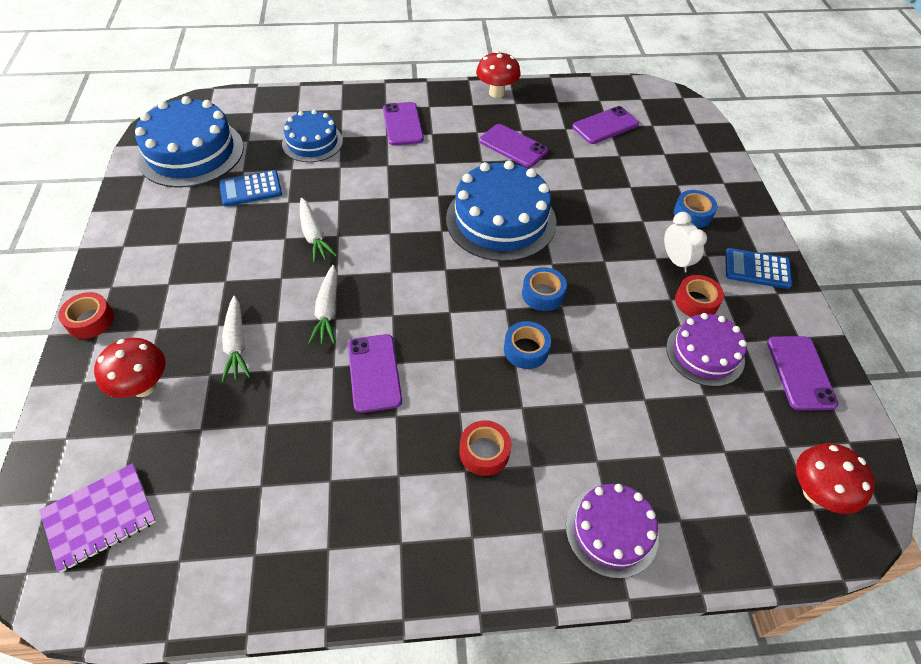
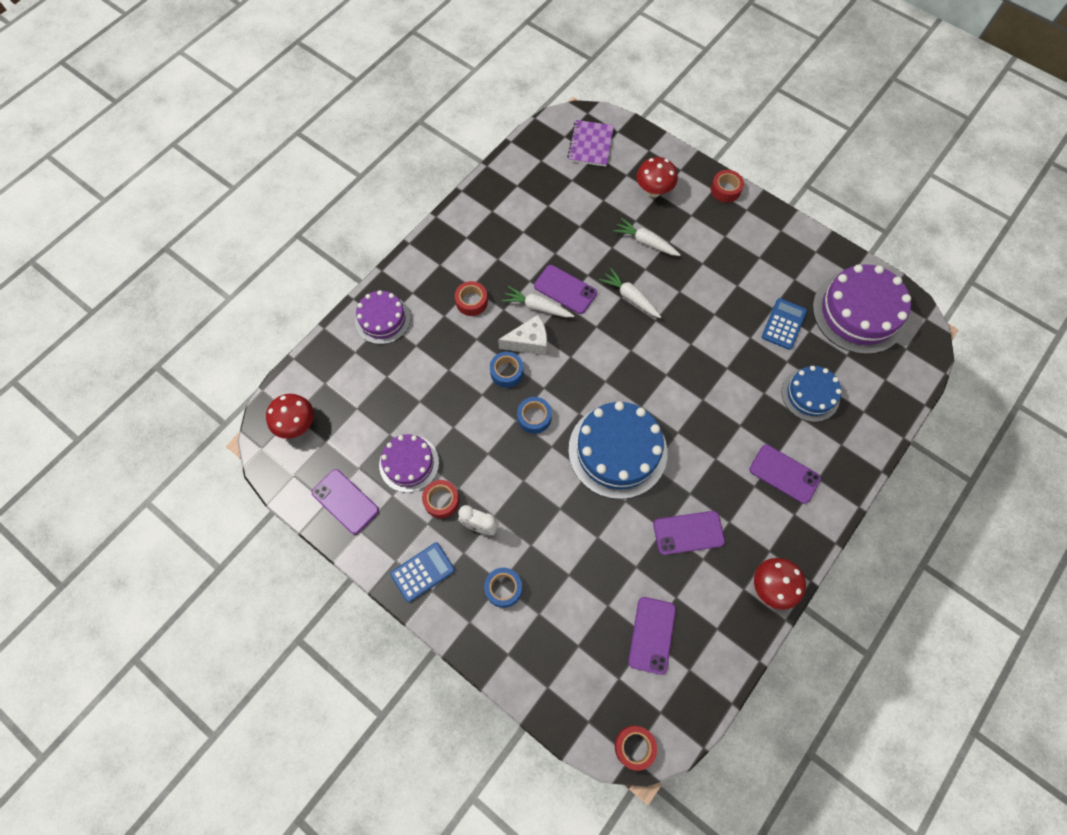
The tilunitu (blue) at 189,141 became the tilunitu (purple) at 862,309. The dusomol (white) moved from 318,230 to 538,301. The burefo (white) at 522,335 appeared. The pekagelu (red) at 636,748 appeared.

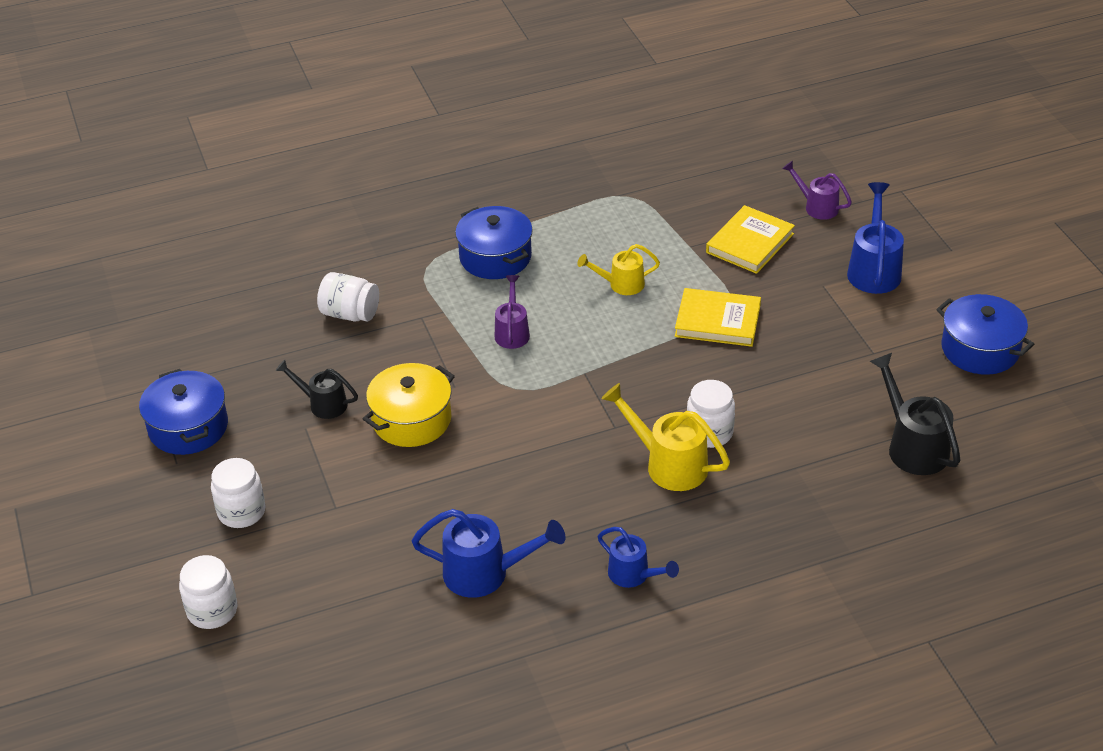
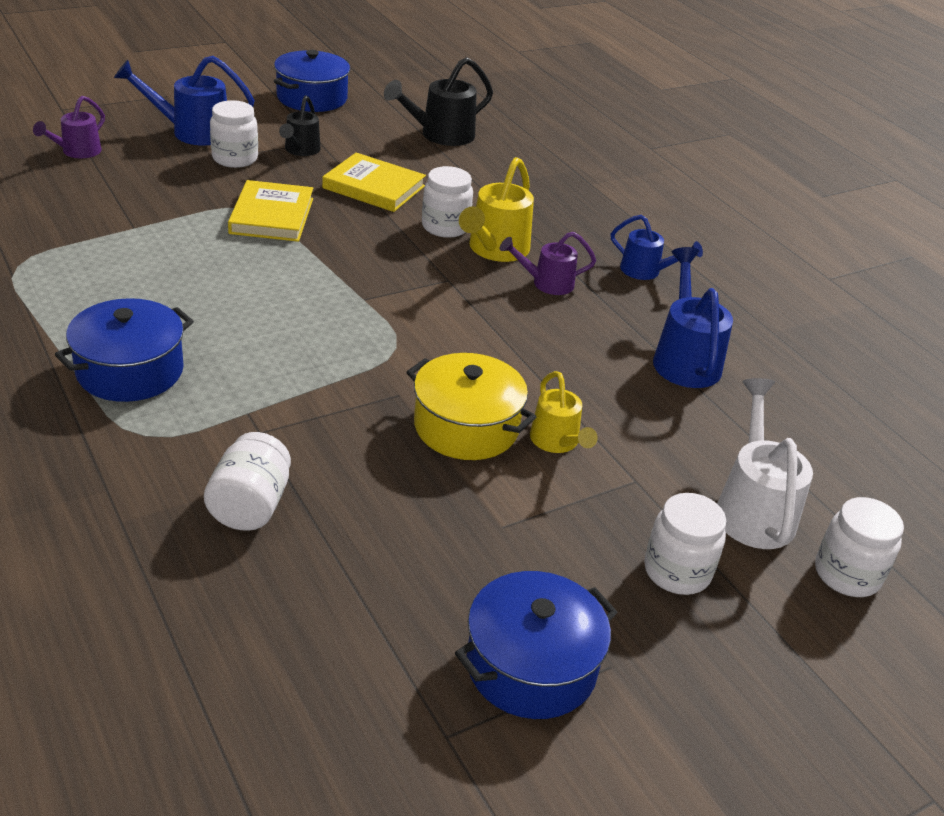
The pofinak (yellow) moved from 750,239 to 374,182. The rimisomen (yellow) moved from 618,269 to 563,412. The rimisomen (purple) moved from 512,312 to 548,263. The rimisomen (black) moved from 316,389 to 300,125. The rimisomen (blue) at 638,557 turned 90 degrees clockwise. The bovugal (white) at 234,134 appeared. The rimisomen (white) at 765,463 appeared.

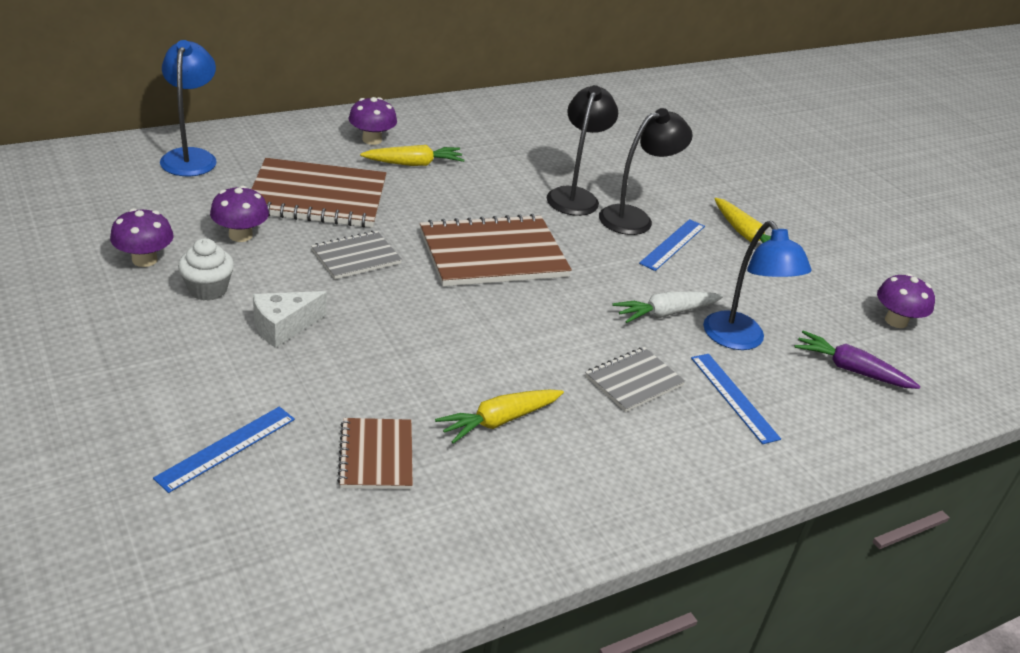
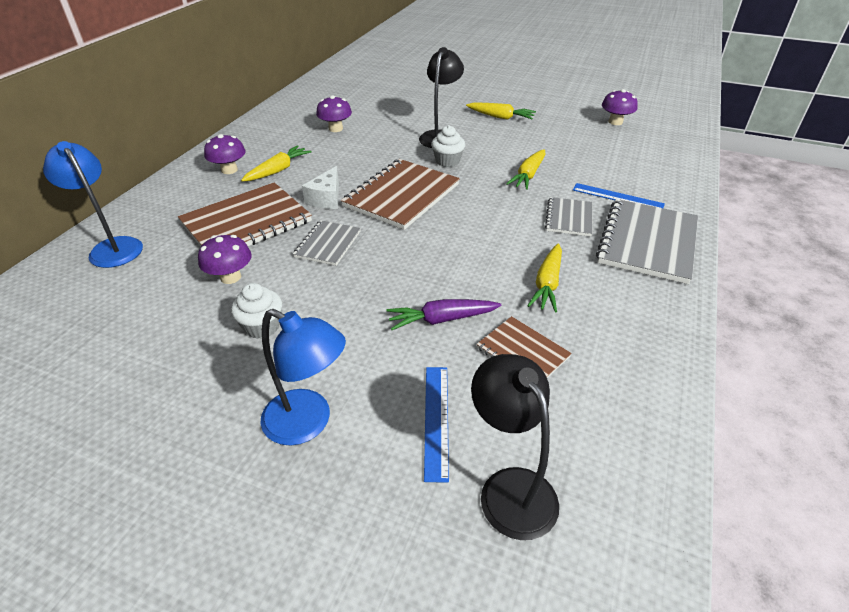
The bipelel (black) moved from 582,150 to 515,447. The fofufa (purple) moved from 142,237 to 334,113. The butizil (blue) at 672,245 disappeared. The bipelel (blue) moved from 757,285 to 303,377. The burefo (white) moved from 290,319 to 320,187. The dusomol (white) at 667,307 became the dusomol (yellow) at 526,169. The dusomol (purple) moved from 858,359 to 444,314. The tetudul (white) at 448,146 appeared. The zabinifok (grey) at 647,241 appeared.

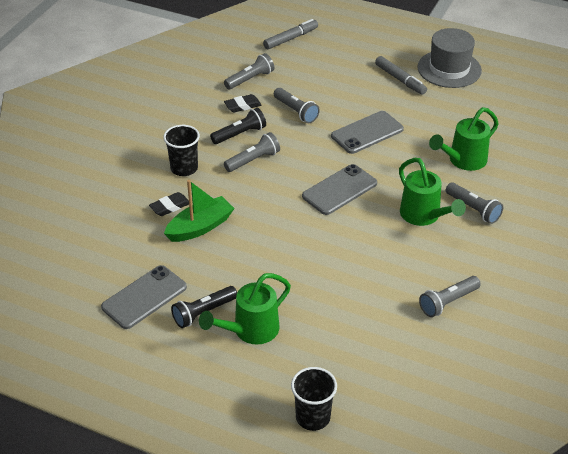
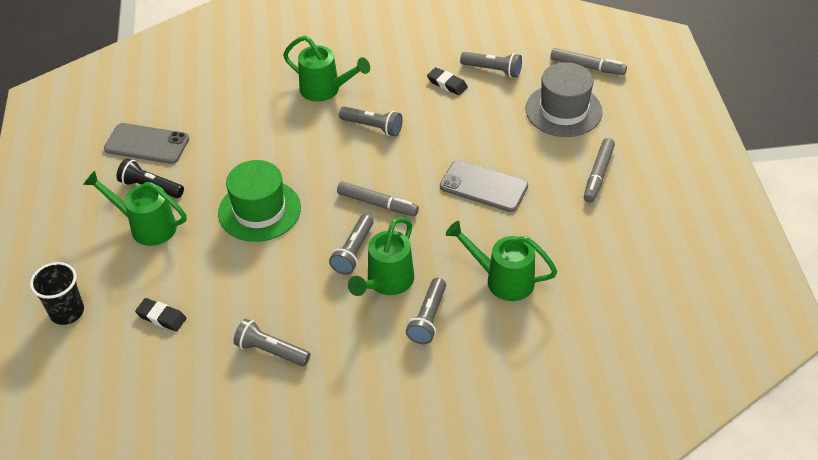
The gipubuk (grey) moved from 449,58 to 564,99. The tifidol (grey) moved from 297,105 to 351,244. The tifidol (black) at 238,126 disappeared. The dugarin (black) at 181,150 was replaced by the rimisomen (green) at 326,69. The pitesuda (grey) at 339,189 was replaced by the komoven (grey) at 378,198. The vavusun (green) at 199,211 disappeared. The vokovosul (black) moved from 169,204 to 160,315. The gipubuk (green) at 259,201 appeared.

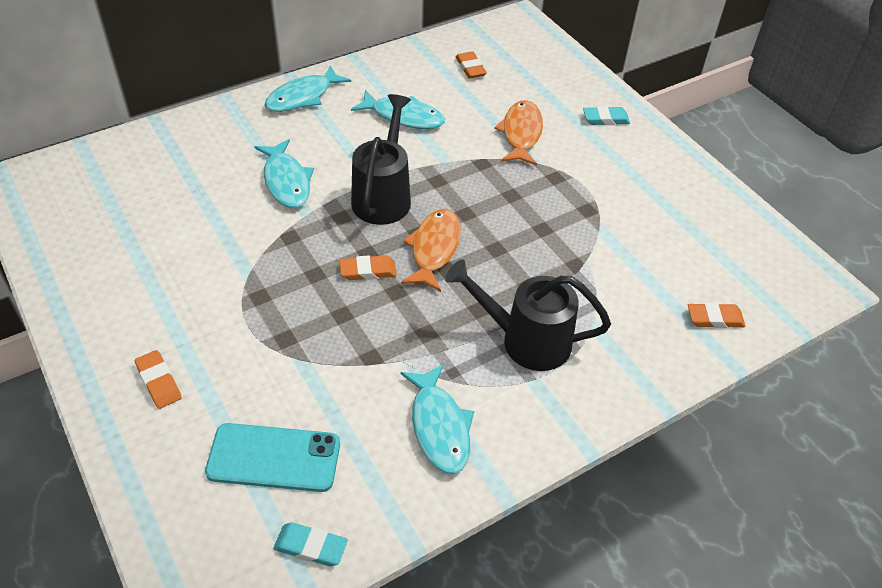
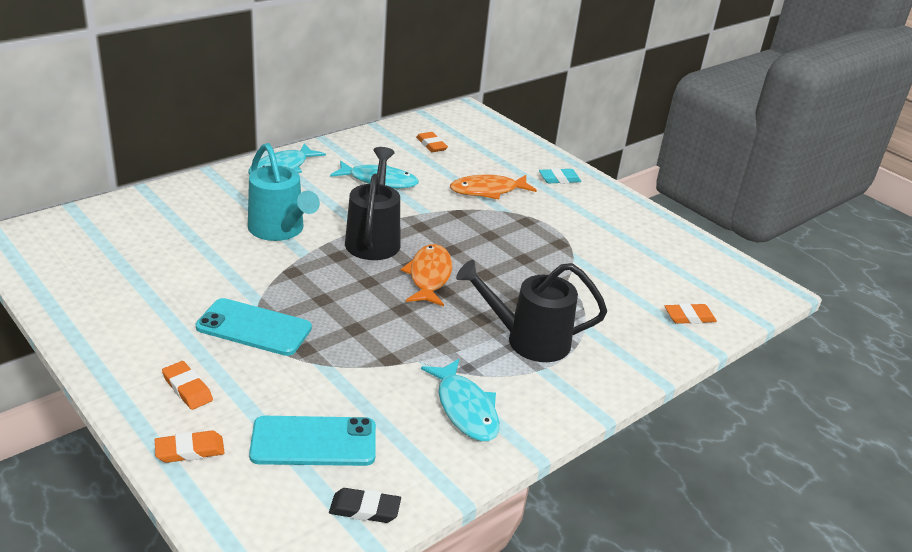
The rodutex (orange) at 518,133 turned 105 degrees counterclockwise. The rodutex (turquoise) at 284,173 was replaced by the rimisomen (turquoise) at 284,192. The vokovosul (orange) moved from 368,267 to 190,446. The vokovosul (turquoise) at 310,544 became the vokovosul (black) at 365,505. The pitesuda (turquoise) at 254,327 appeared.

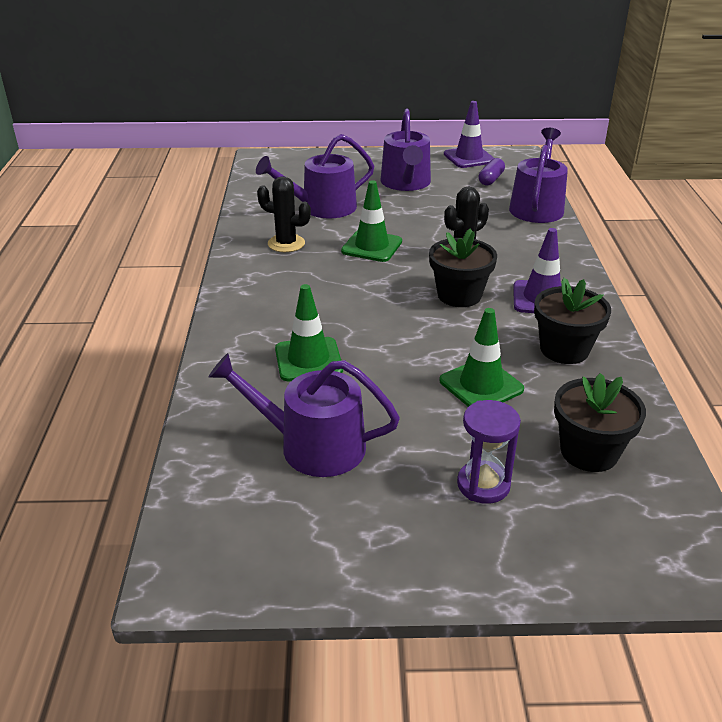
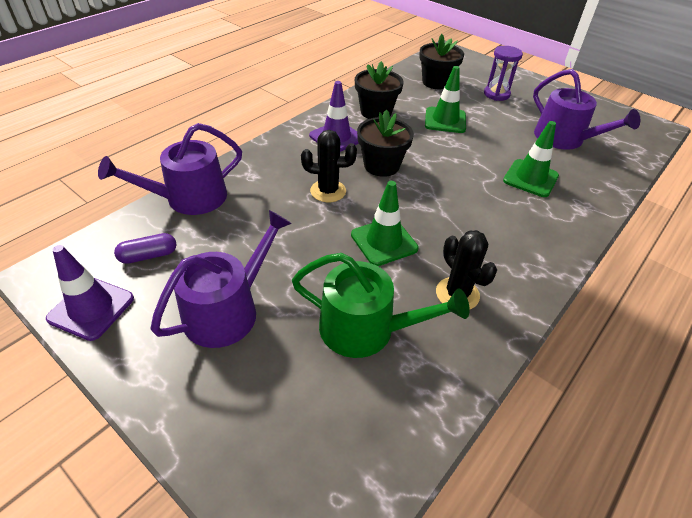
The rimisomen (purple) at 315,176 became the rimisomen (green) at 381,305.

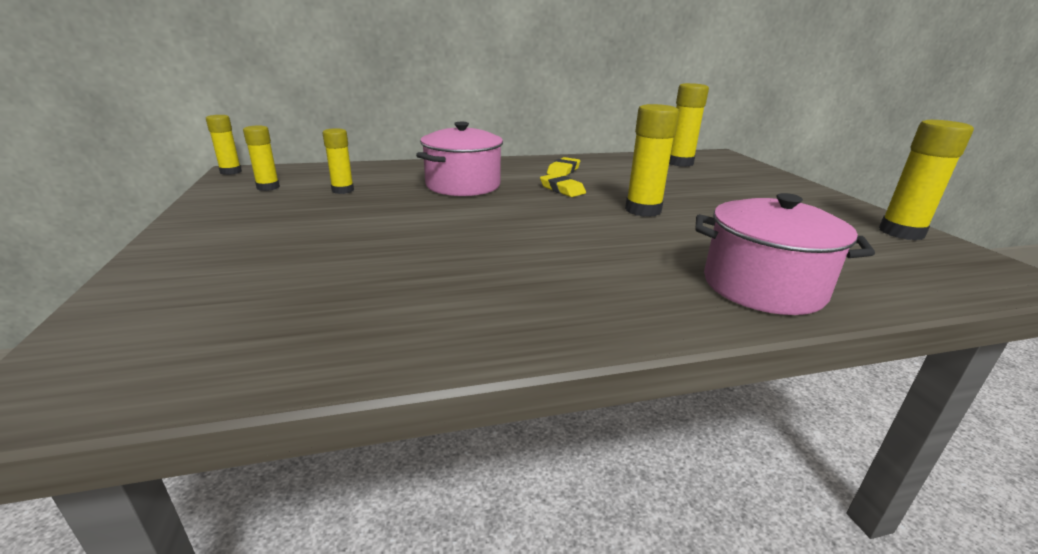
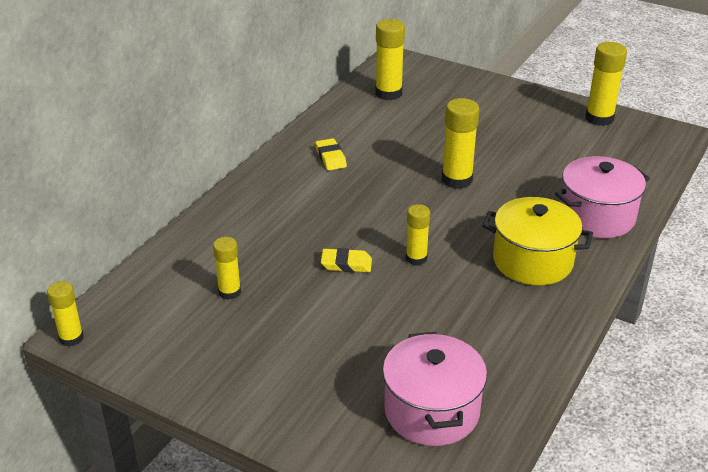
The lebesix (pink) moved from 459,159 to 434,389. The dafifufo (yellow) moved from 261,158 to 418,234. The vokovosul (yellow) moved from 563,185 to 346,260. The lebesix (yellow) at 537,241 appeared.

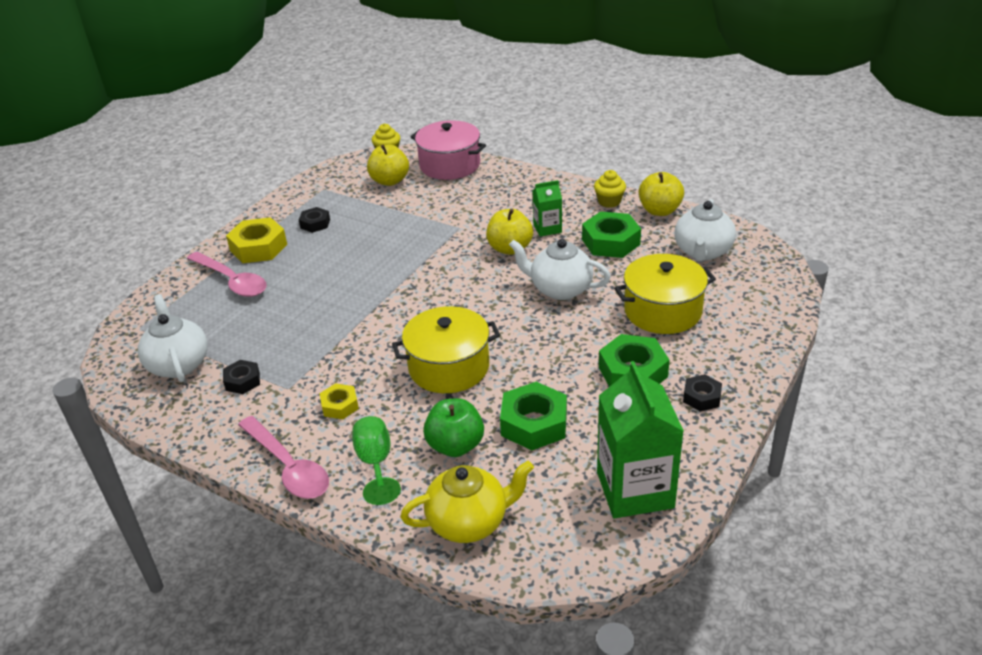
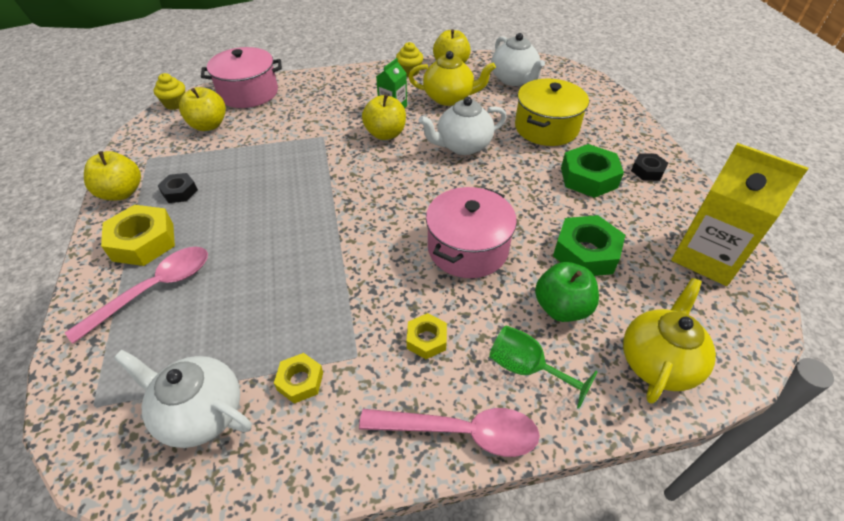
The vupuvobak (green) at 611,235 was replaced by the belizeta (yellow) at 452,78. The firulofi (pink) at 227,274 turned 45 degrees counterclockwise. The lebesix (yellow) at 446,349 became the lebesix (pink) at 471,232. The vupuvobak (black) at 241,377 became the vupuvobak (yellow) at 298,378. The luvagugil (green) at 640,439 became the luvagugil (yellow) at 739,214. The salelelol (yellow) at 112,176 appeared.

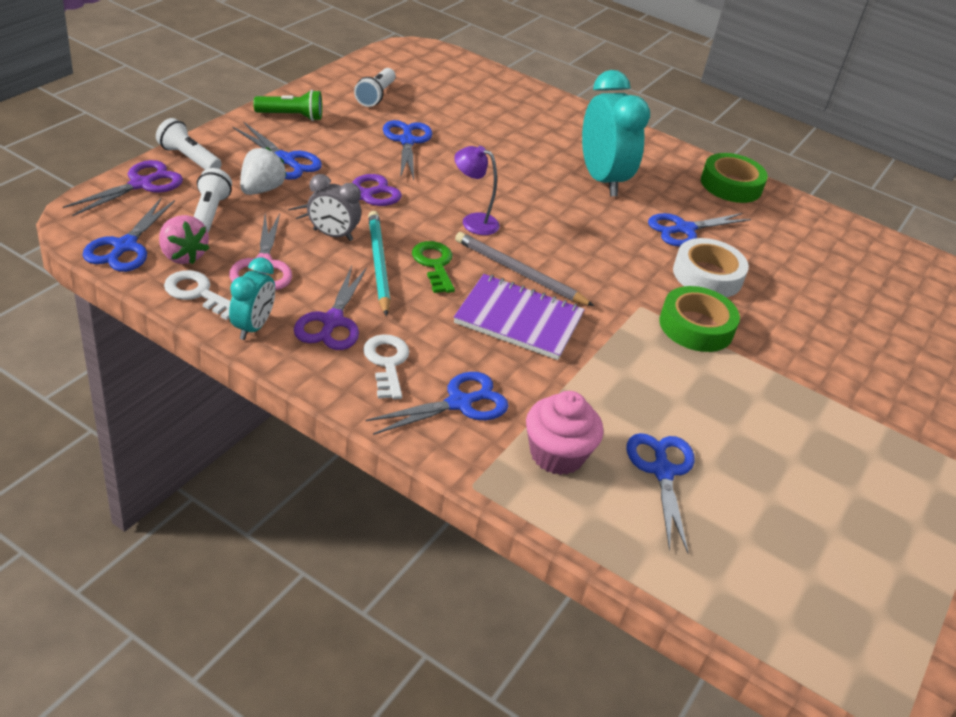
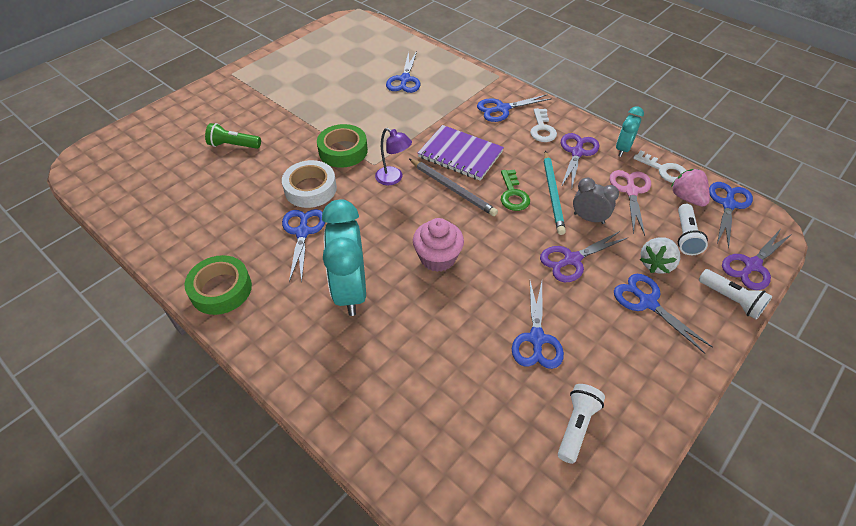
The tifidol (green) moved from 288,105 to 233,136. The bipelel (purple) moved from 477,190 to 393,156. The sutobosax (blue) at 699,230 turned 75 degrees counterclockwise. The tetudul (pink) moved from 564,433 to 438,245.

